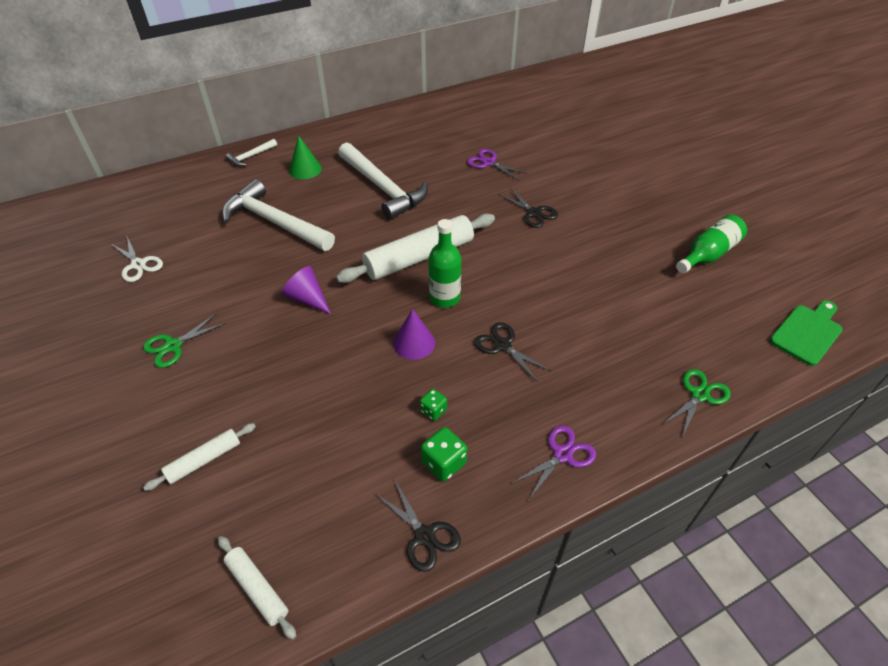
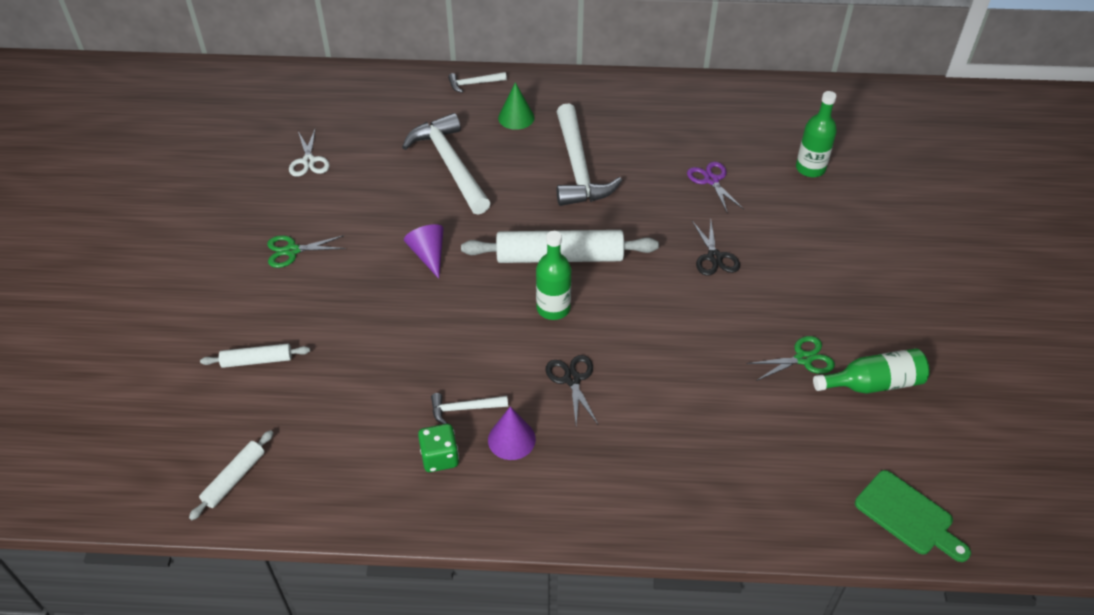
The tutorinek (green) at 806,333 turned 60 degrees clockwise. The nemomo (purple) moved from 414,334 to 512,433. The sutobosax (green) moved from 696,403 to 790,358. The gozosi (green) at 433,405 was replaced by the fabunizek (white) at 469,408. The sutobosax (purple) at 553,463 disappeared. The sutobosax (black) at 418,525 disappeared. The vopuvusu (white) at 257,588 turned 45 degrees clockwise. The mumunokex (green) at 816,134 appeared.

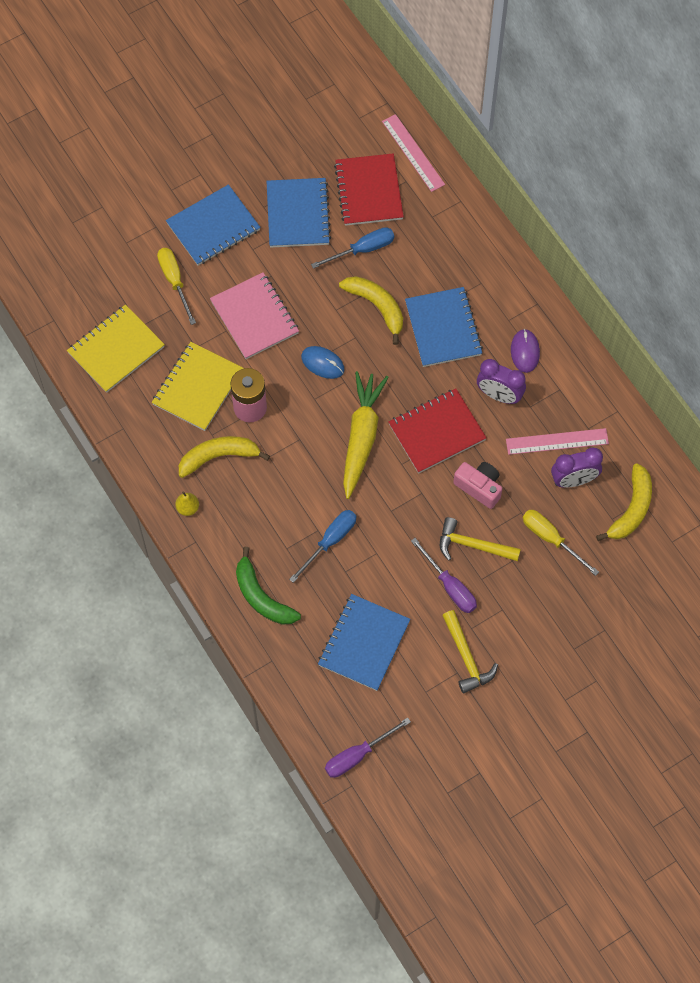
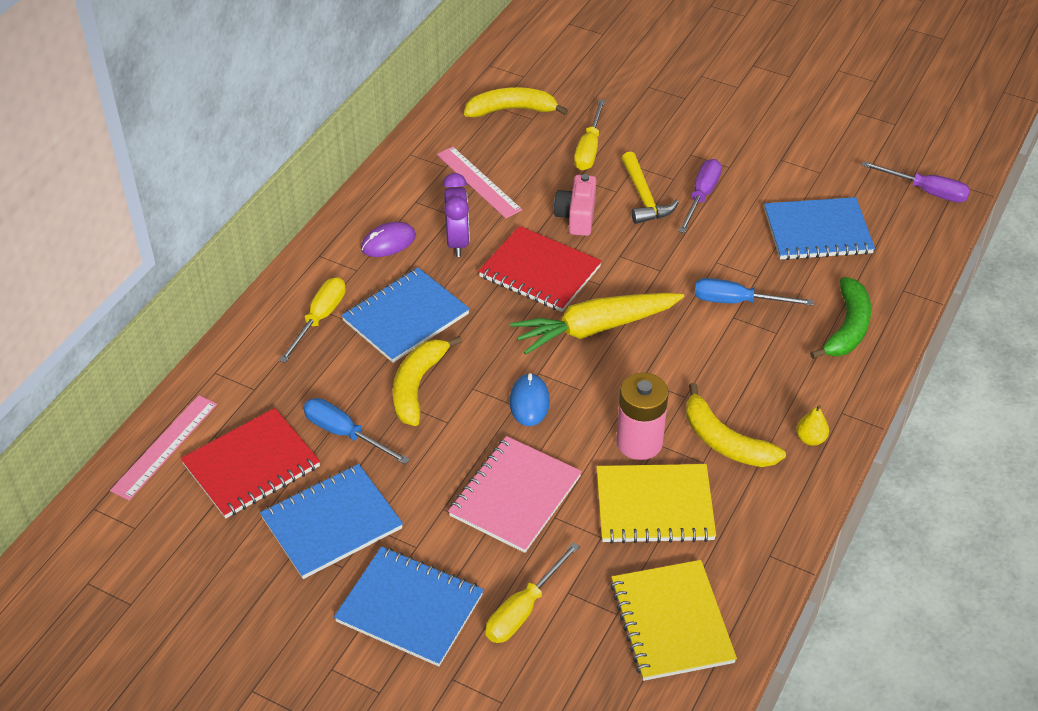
The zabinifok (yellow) at 116,349 turned 60 degrees clockwise. The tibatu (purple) at 577,467 disappeared. The fabunizek (yellow) at 470,652 disappeared. The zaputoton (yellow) at 312,320 appeared.

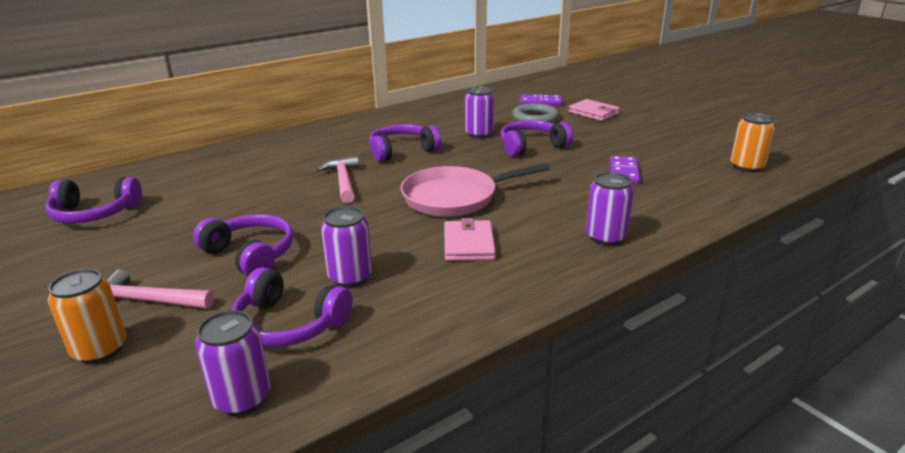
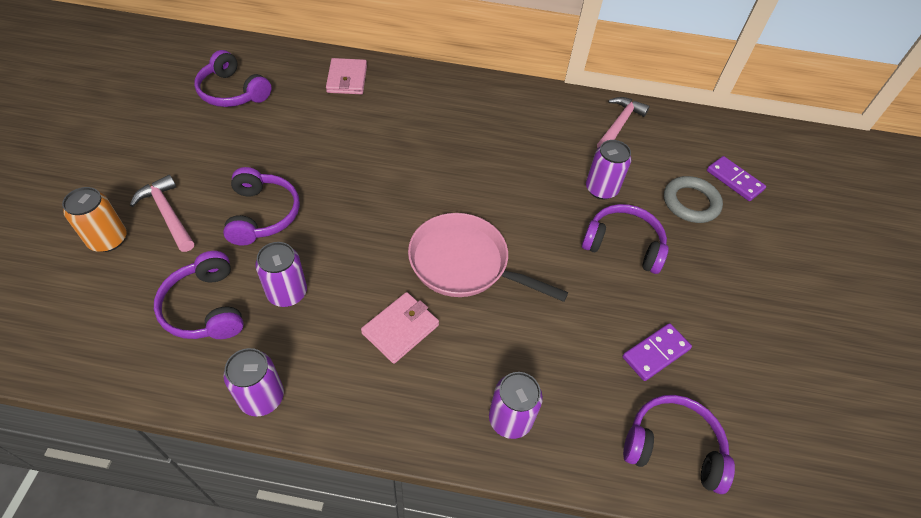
The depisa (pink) moved from 594,110 to 346,76. The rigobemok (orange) at 752,142 disappeared. The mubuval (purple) moved from 405,143 to 679,444. The fabunizek (pink) moved from 338,179 to 623,122. The rigobemok (purple) moved from 232,362 to 253,382.

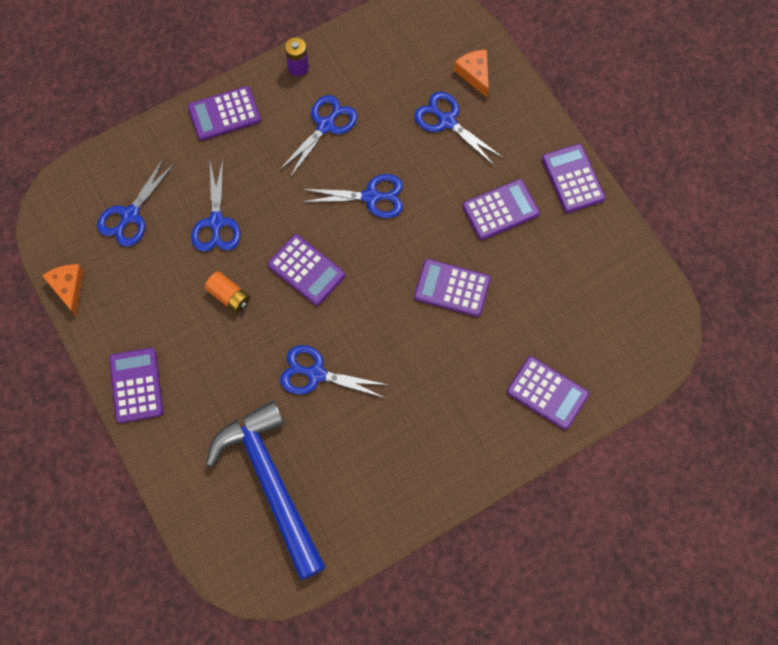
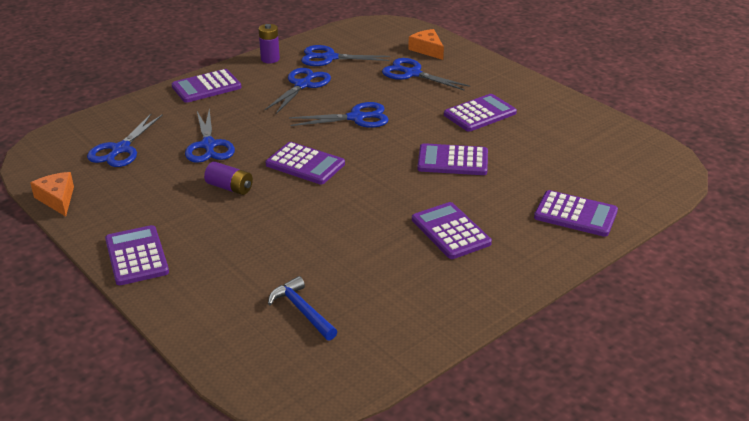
The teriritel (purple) moved from 573,178 to 452,230. The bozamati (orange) at 227,292 became the bozamati (purple) at 228,178. The sutobosax (blue) moved from 334,371 to 345,55. The fabunizek (blue) at 266,490 changed to 0.45 times the size.

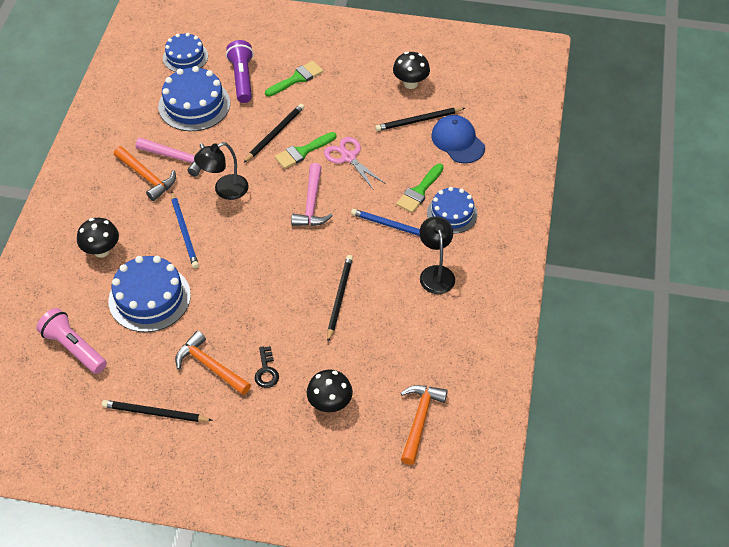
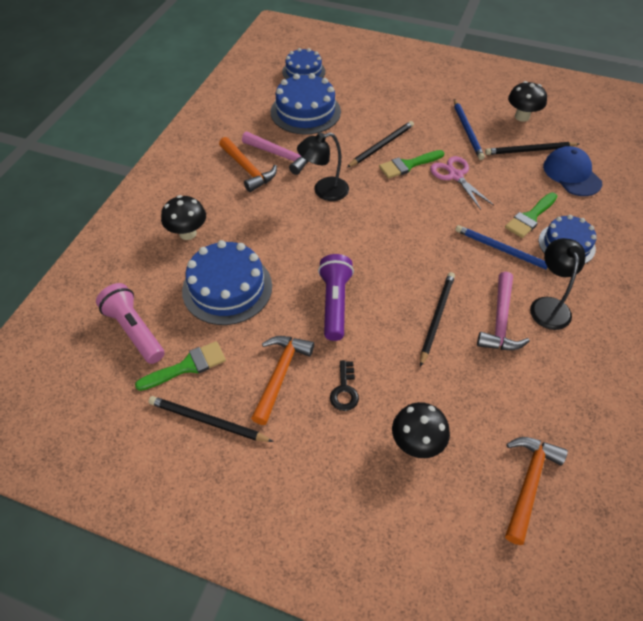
The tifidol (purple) moved from 240,71 to 336,297. The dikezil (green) moved from 294,79 to 180,366. The fabunizek (pink) moved from 312,194 to 503,311. The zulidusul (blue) moved from 185,229 to 469,129. The fabunizek (orange) at 213,363 turned 60 degrees clockwise.

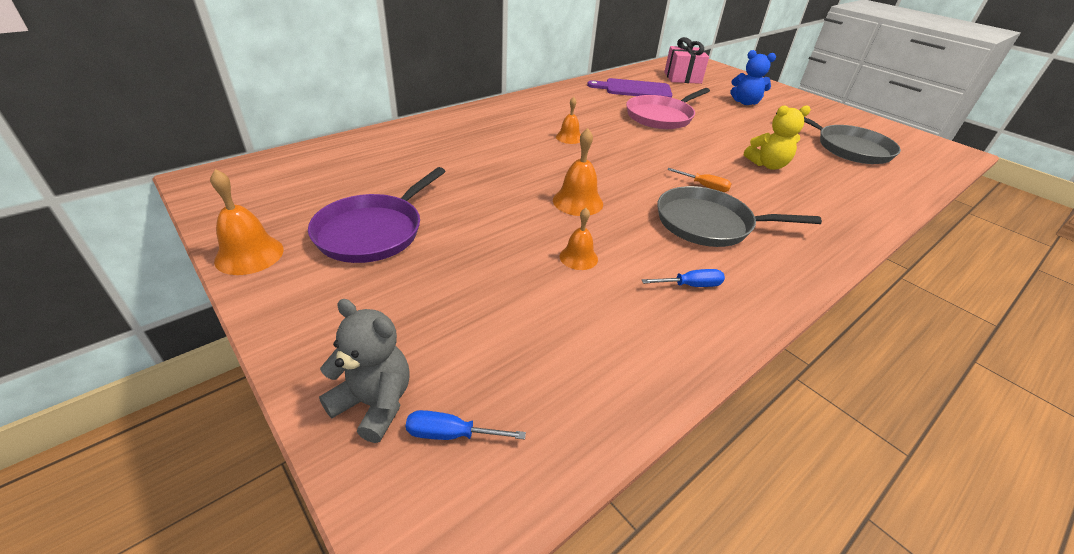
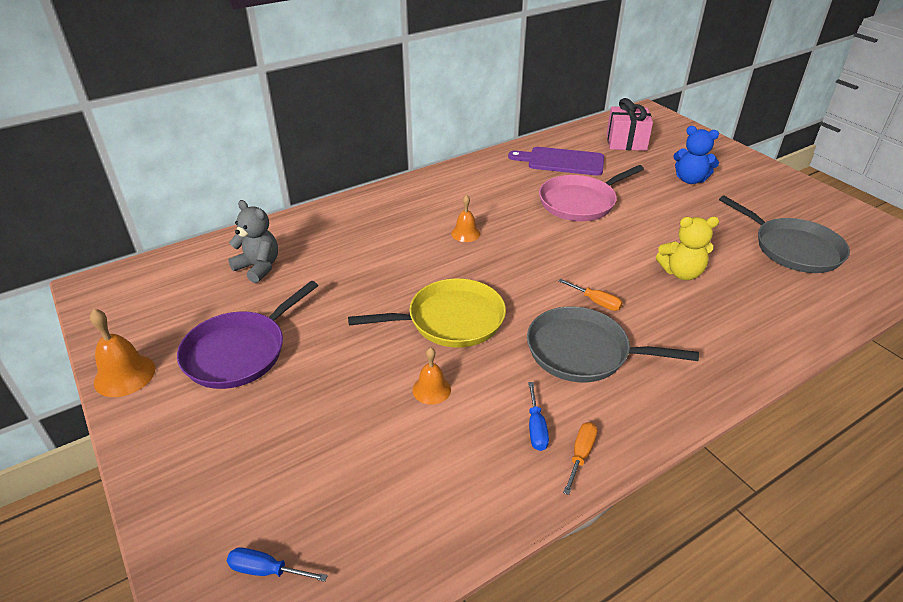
The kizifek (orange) at 578,172 was replaced by the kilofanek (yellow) at 427,313. The zaputoton (blue) at 683,278 turned 90 degrees clockwise. The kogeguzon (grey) moved from 364,371 to 253,241. The zaputoton (orange) at 580,458 appeared.

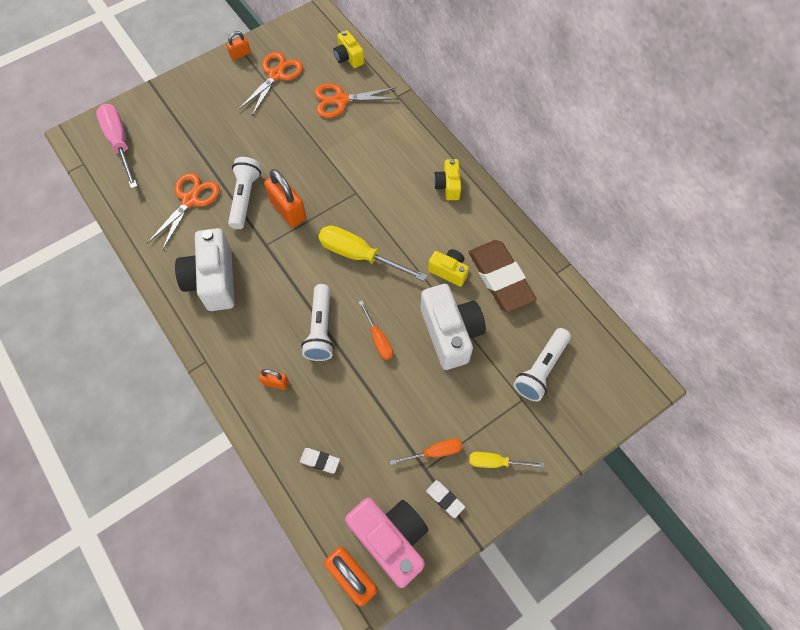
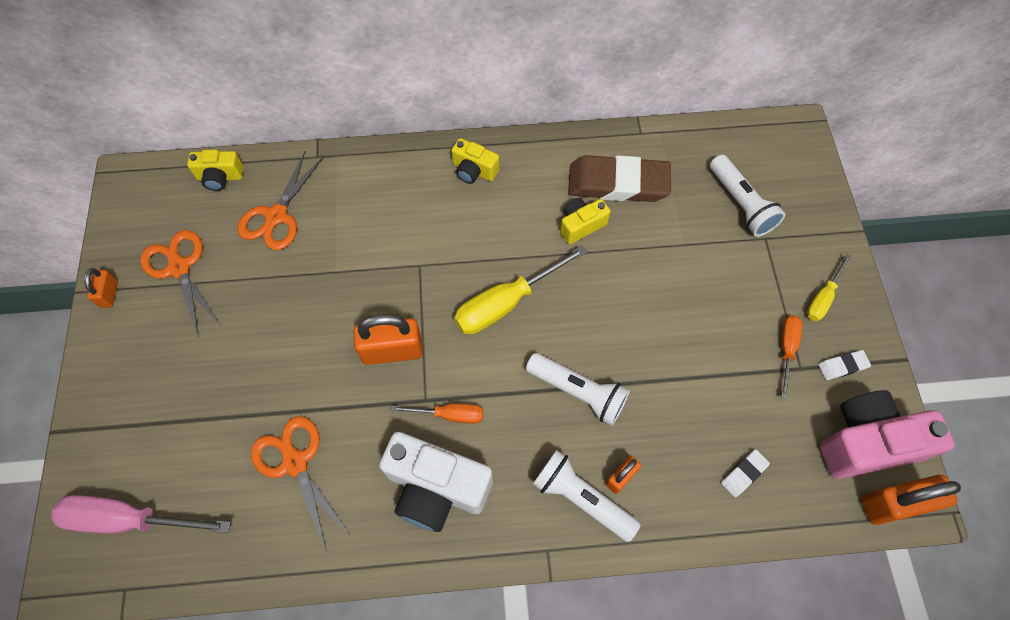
The tifidol (white) moved from 244,193 to 587,496. The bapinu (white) at 453,327 disappeared. The zaputoton (orange) moved from 376,330 to 437,414.

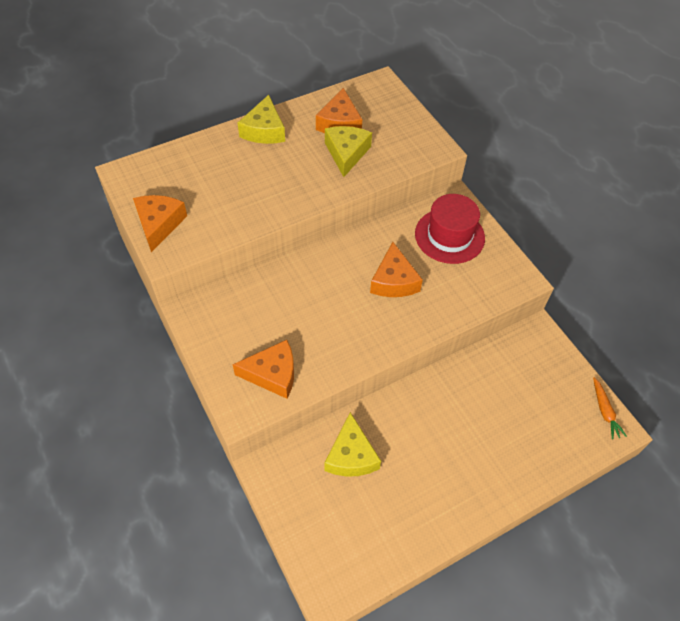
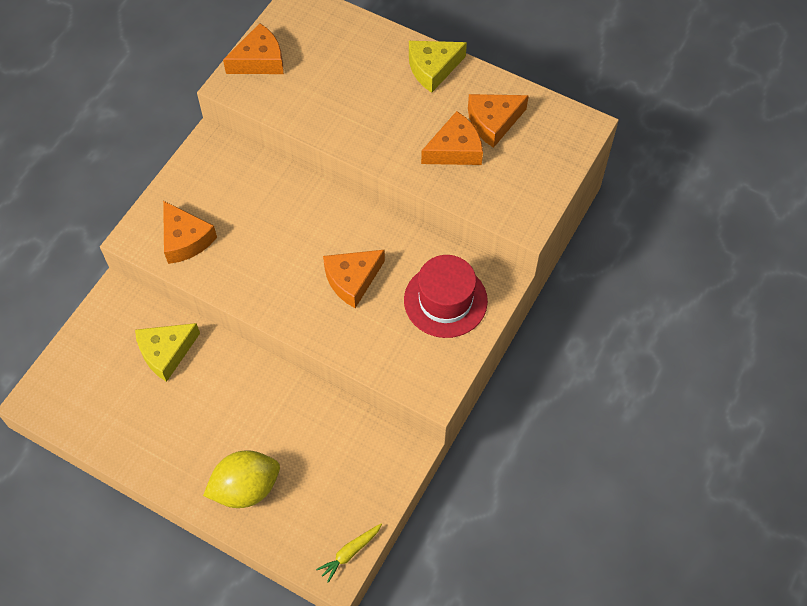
The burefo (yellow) at 348,151 became the burefo (orange) at 452,138. The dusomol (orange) at 610,408 became the dusomol (yellow) at 349,553. The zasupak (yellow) at 241,479 appeared.

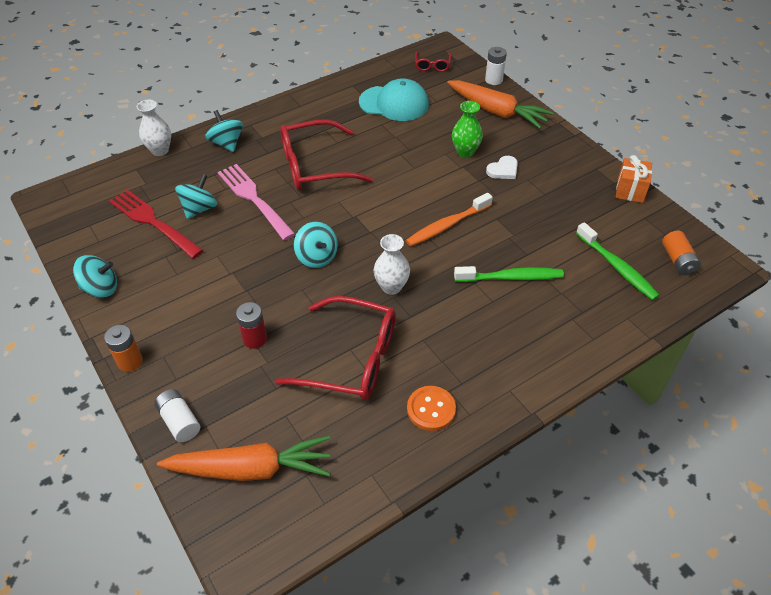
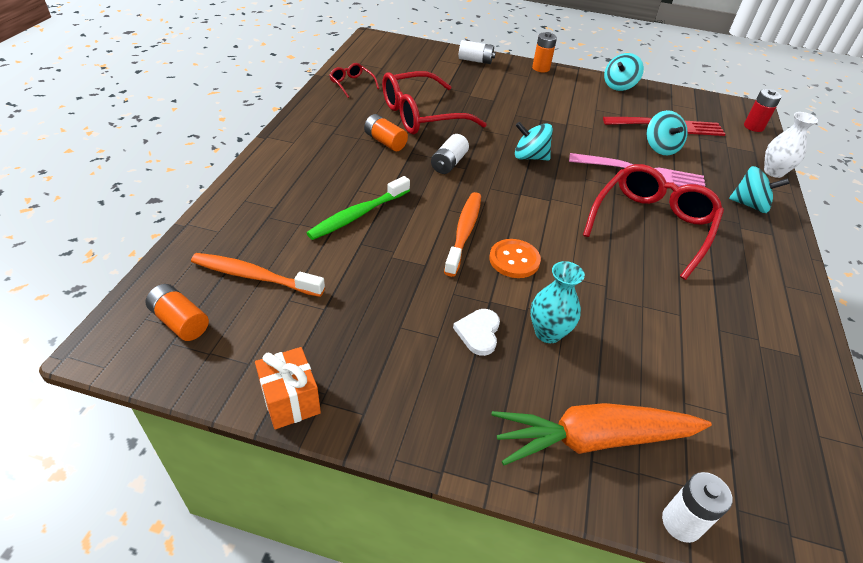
The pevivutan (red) moved from 433,62 to 354,80. The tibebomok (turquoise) at 394,99 disappeared. The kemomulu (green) at 467,129 became the kemomulu (turquoise) at 557,302. The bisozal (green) at 618,261 became the bisozal (orange) at 258,275. The kemomulu (white) at 392,264 was replaced by the bozamati (white) at 450,154. The bozamati (red) moved from 251,325 to 763,110. The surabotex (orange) moved from 431,408 to 515,258. The dusomol (orange) at 244,458 disappeared. The bozamati (orange) at 386,132 appeared.

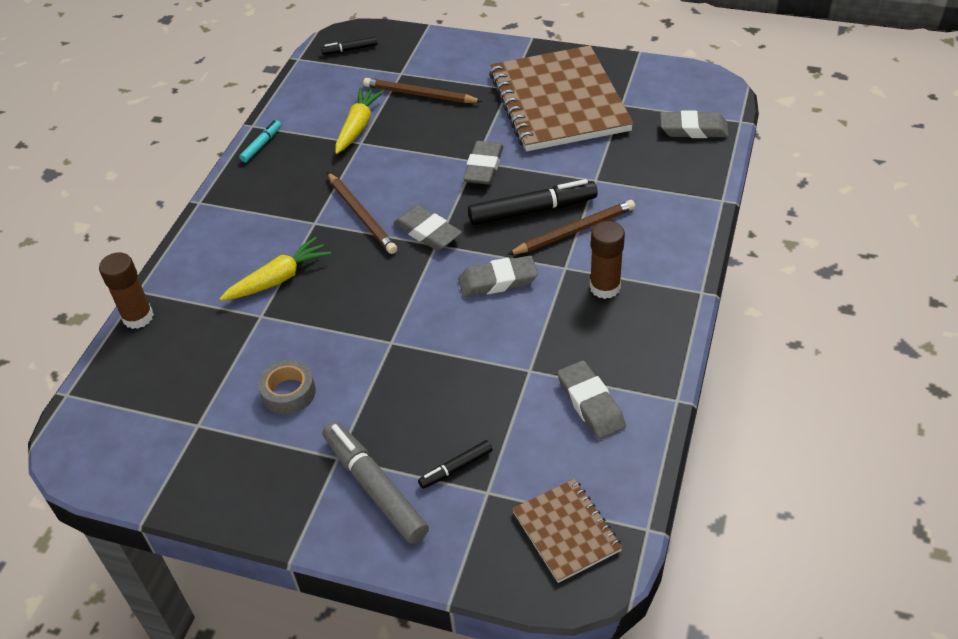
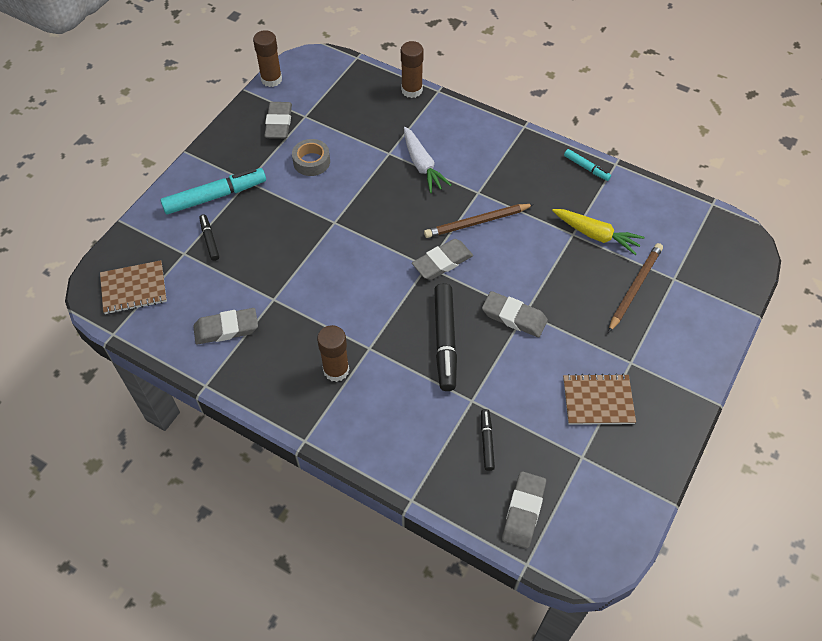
The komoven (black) moved from 349,45 to 488,440. The zabinifok (brown) at 561,98 changed to 0.48 times the size. The zulidusul (brown) at 571,227 disappeared. The dusomol (yellow) at 275,269 became the dusomol (white) at 428,160. The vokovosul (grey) moved from 498,276 to 278,120. The komoven (grey) at 376,482 became the komoven (turquoise) at 213,191. The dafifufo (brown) at 267,58 appeared.

